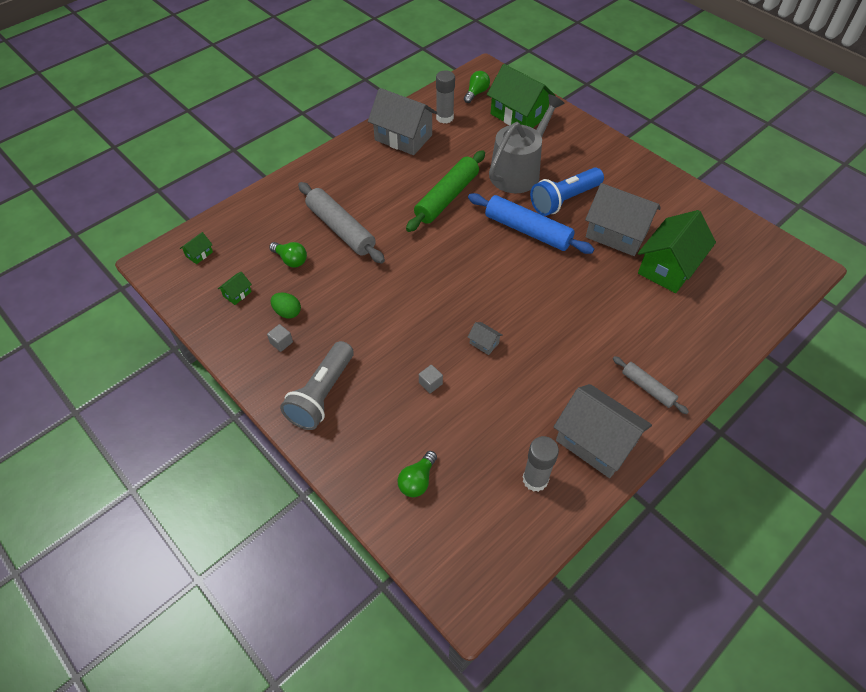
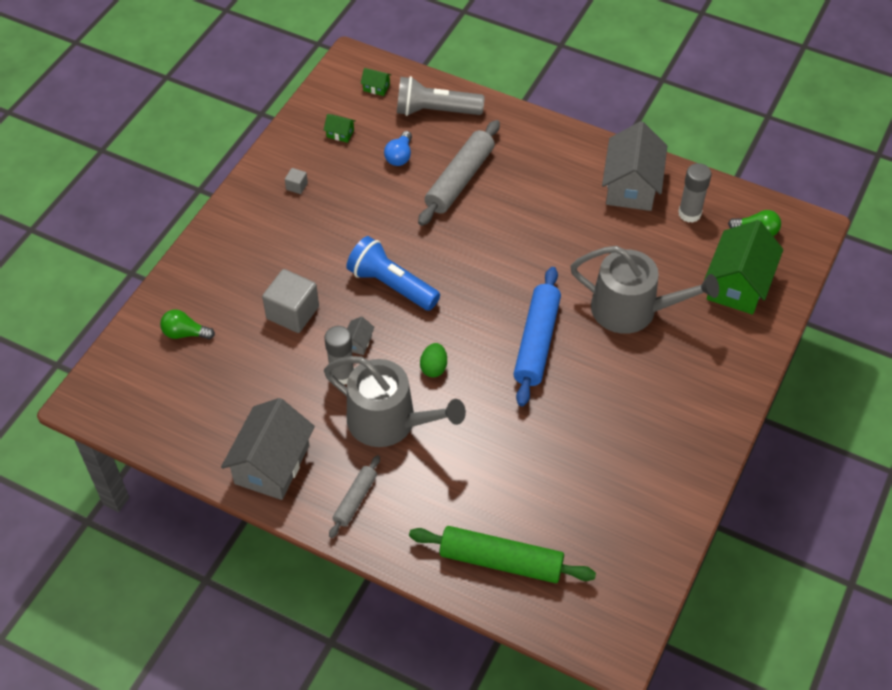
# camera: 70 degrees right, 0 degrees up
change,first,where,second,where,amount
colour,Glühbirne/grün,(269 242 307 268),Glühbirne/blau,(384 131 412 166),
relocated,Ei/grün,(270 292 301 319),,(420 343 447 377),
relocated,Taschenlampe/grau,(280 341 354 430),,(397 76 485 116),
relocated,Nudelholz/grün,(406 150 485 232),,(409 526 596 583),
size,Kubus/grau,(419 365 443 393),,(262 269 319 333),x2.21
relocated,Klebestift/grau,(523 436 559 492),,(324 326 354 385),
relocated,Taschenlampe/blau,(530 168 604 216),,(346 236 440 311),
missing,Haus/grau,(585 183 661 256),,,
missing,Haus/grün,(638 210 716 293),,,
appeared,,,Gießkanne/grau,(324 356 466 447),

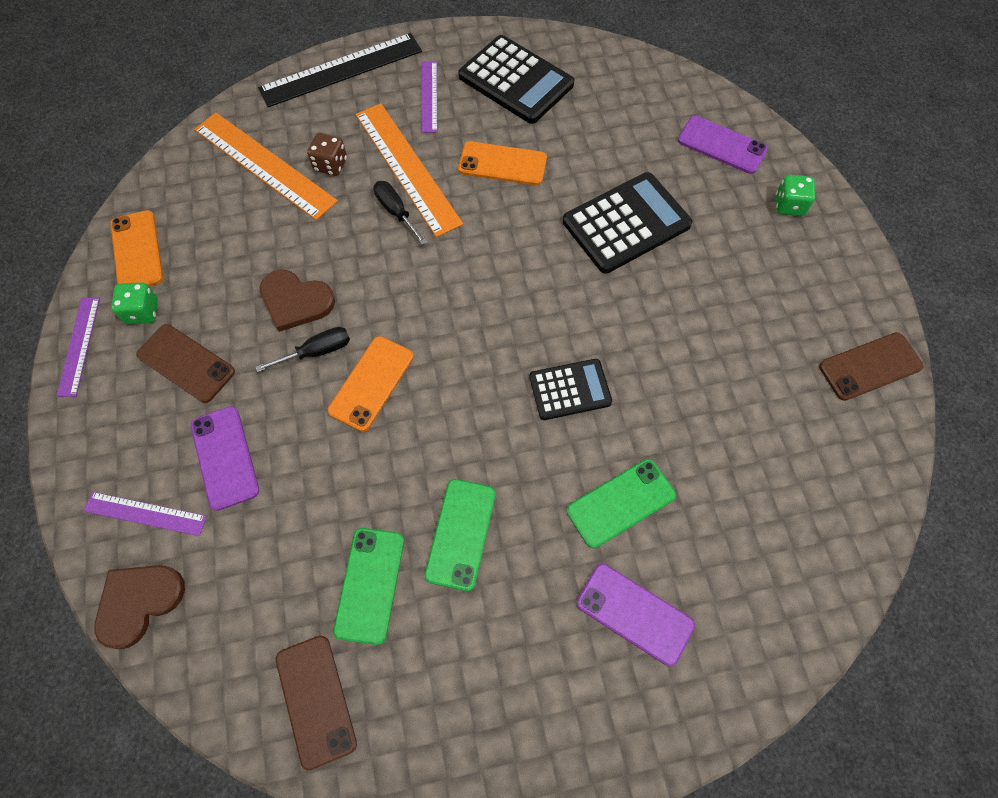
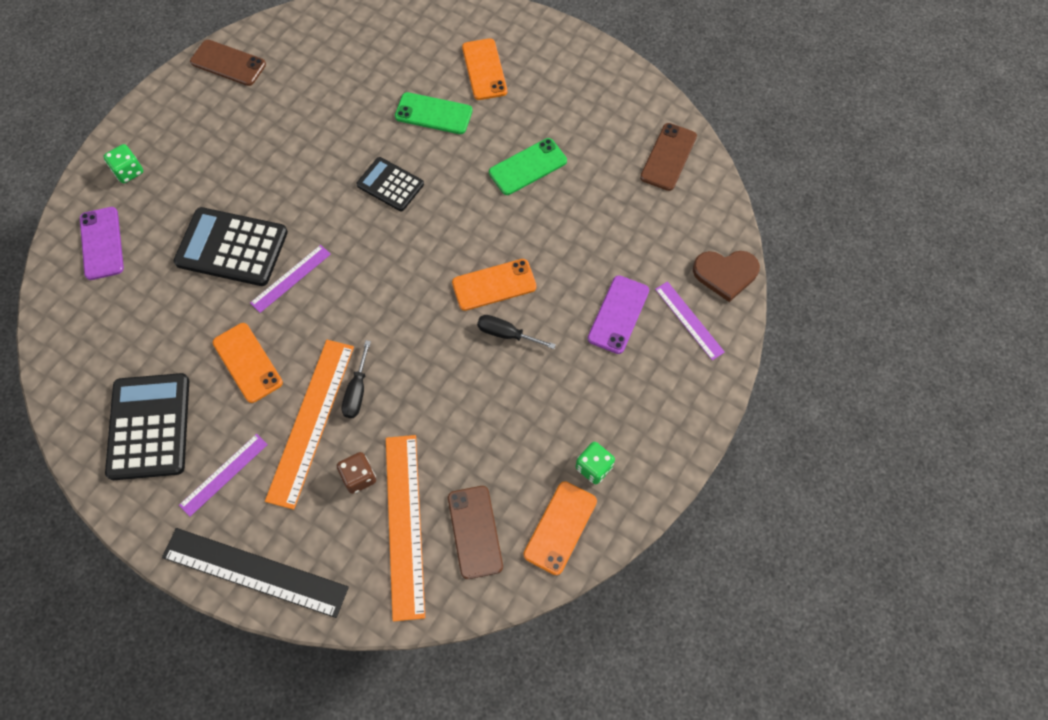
# camera: 135 degrees left, 0 degrees up
change,first,where,second,where,amount
relocated,Lineal/lila,(57 298 100 397),,(250 245 331 313),
relocated,Handy/braun,(136 324 235 403),,(448 486 503 579),
missing,Herz/braun,(259 269 335 332),,,
missing,Handy/grün,(333 528 404 645),,,
colour,Handy/lila,(577 564 695 666),Handy/orange,(462 38 507 100),

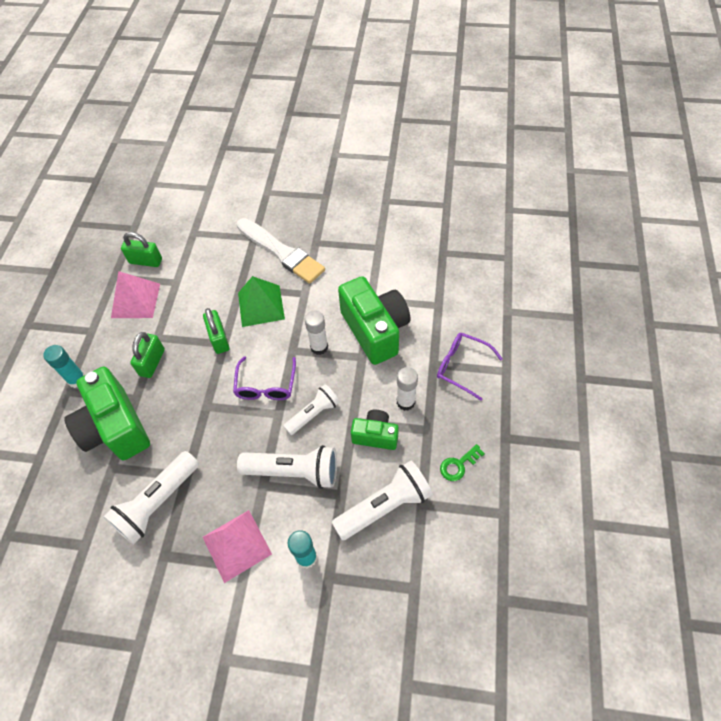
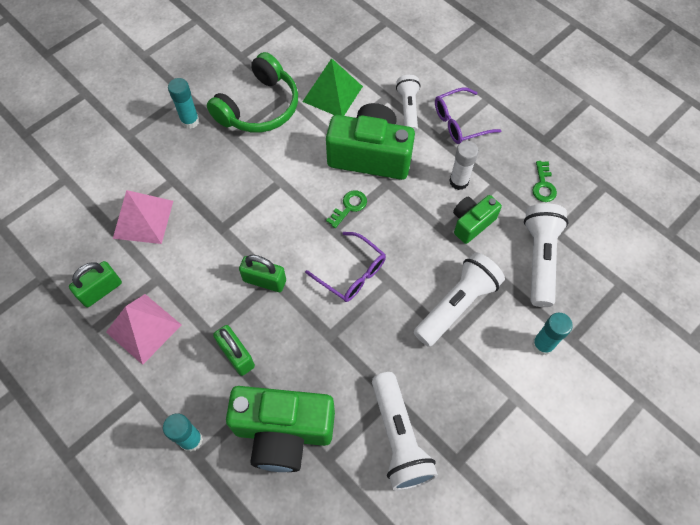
# camera: 55 degrees left, 5 degrees up
change,first,where,second,where,amount
relocated,Pyramide/rosa,(203 510 272 583),,(113 190 173 244),
missing,Pinsel/weiß,(237 218 325 284),,,
relocated,Pyramide/grün,(238 276 285 327),,(302 58 363 116),
relocated,Taschenlampe/weiß,(284 384 340 435),,(396 75 421 132),
exchanged,Klebestift/weiß,(305 311 328 355),Schlüssel/grün,(326 190 367 228),
appeared,,,Klebestift/türkis,(168 78 200 129),
appeared,,,Kopfhörer/grün,(207 52 298 133),

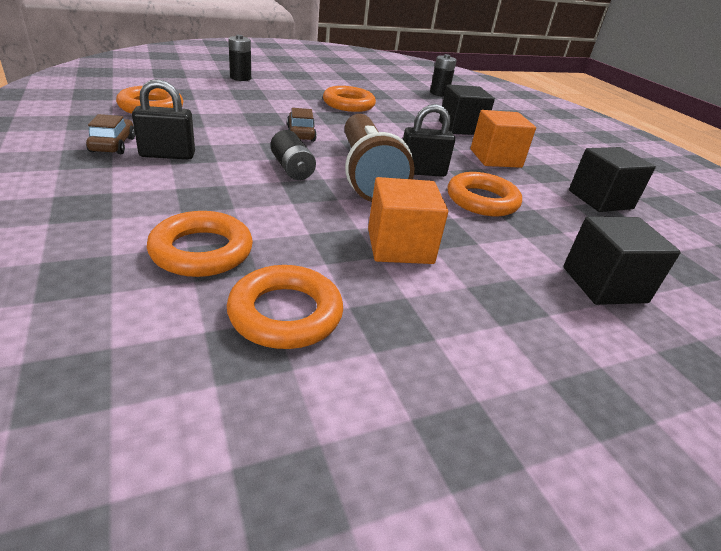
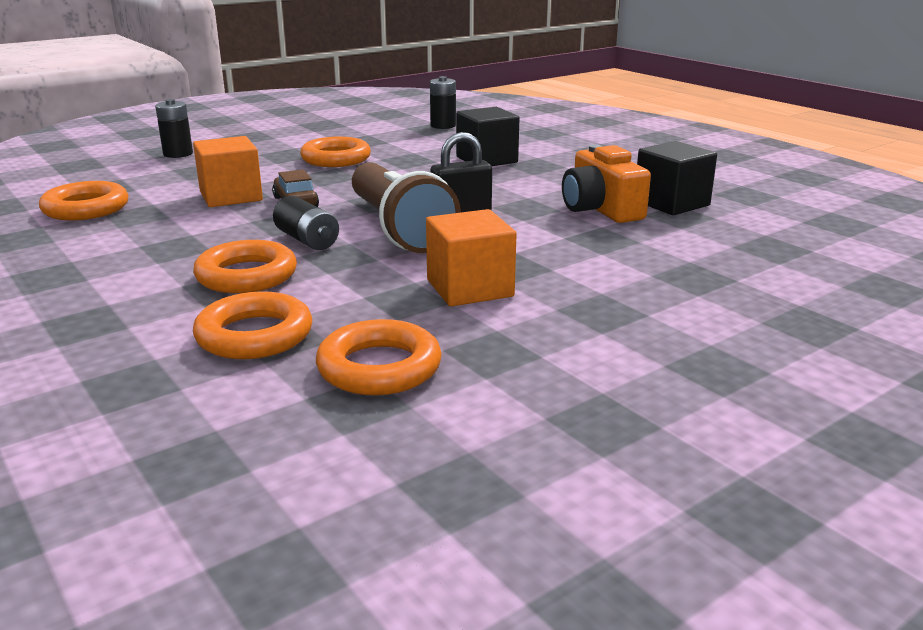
# camera: 10 degrees left, 10 degrees down
change,first,where,second,where,amount
missing,Auto/braun,(86 114 135 154),,,
missing,Vorhängeschloss/schwarz,(132 79 195 159),,,
relocated,Ring/orange,(448 172 522 216),,(193 240 297 293),
relocated,Kubus/orange,(471 110 536 168),,(193 136 263 207),
missing,Kubus/schwarz,(563 216 681 305),,,
appeared,,,Kamera/orange,(562 144 651 223),

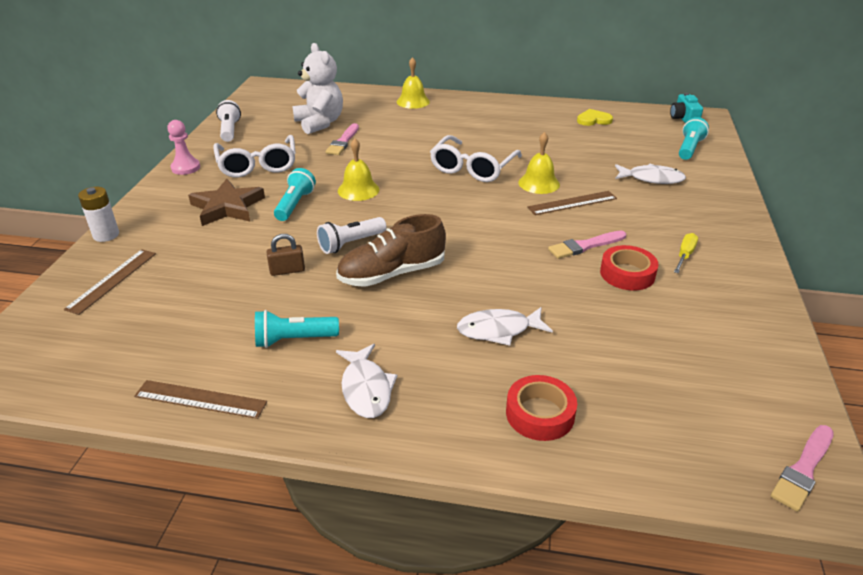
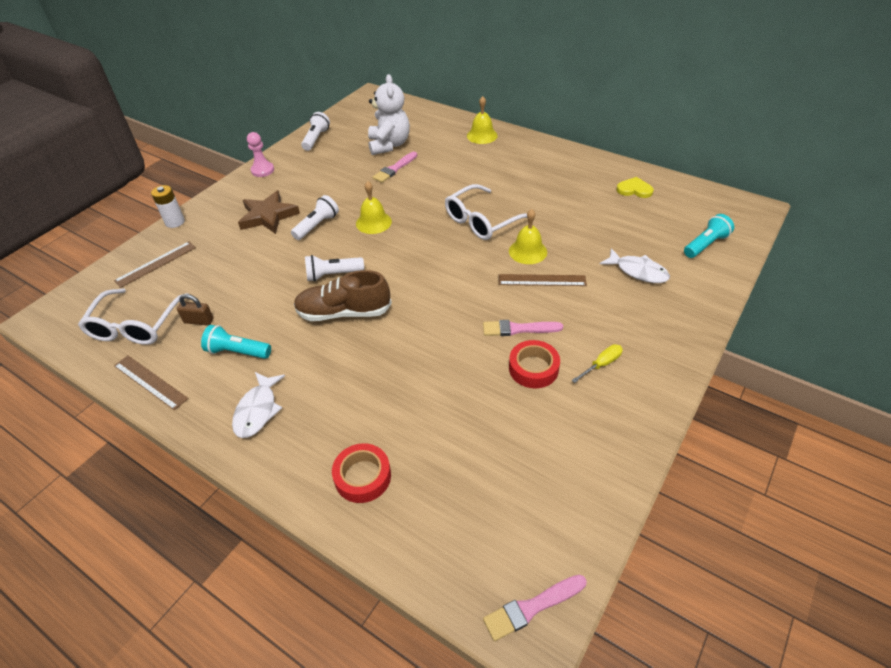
# camera: 25 degrees right, 10 degrees up
change,first,where,second,where,amount
relocated,Brille/weiß,(214 135 296 177),,(78 289 188 345),
relocated,Vorhängeschloss/braun,(266 234 305 276),,(177 294 213 325),
colour,Taschenlampe/türkis,(274 168 316 221),Taschenlampe/weiß,(291 195 339 240),
missing,Fisch/weiß,(457 307 553 346),,,
missing,Kamera/türkis,(670 93 703 123),,,

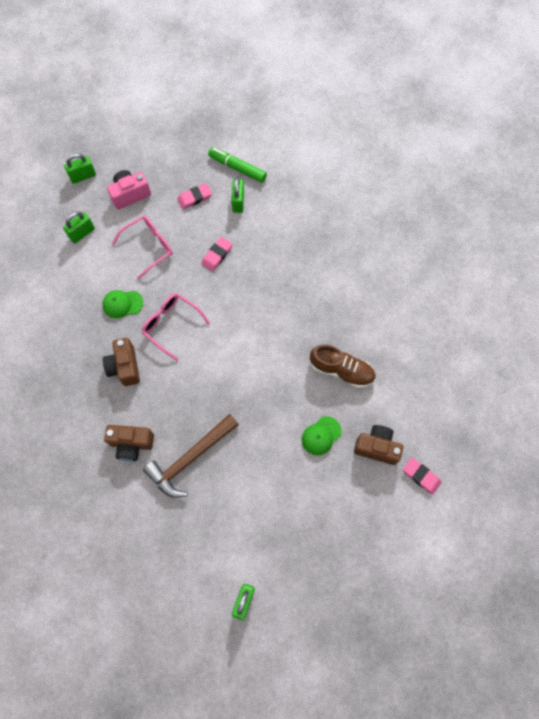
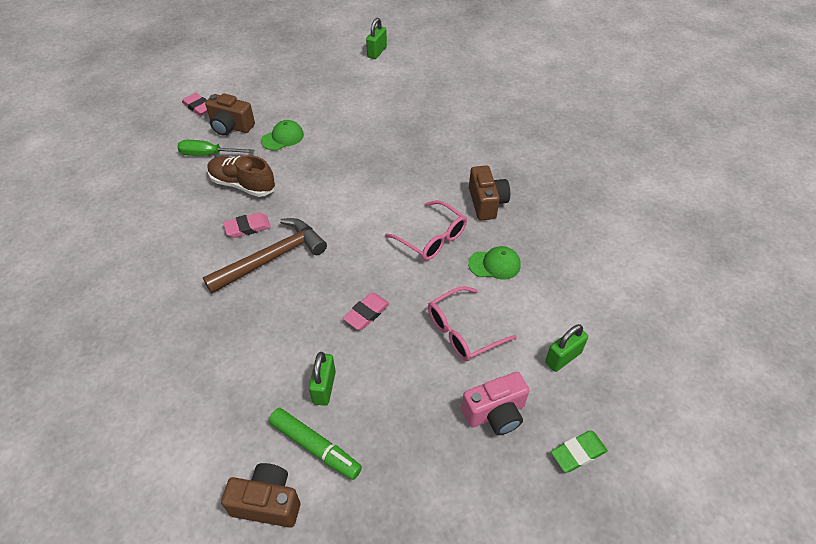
# camera: 175 degrees left, 20 degrees down
change,first,where,second,where,amount
exchanged,Vorhängeschloss/grün,(64 153 96 184),Radiergummi/grün,(551 431 608 472),
relocated,Kamera/braun,(104 425 154 461),,(221 463 300 528),
relocated,Hammer/braun,(143 414 239 498),,(203 218 327 294),
relocated,Radiergummi/rosa,(177 183 212 209),,(223 212 271 238),
appeared,,,Schraubenzieher/grün,(177 140 255 156),

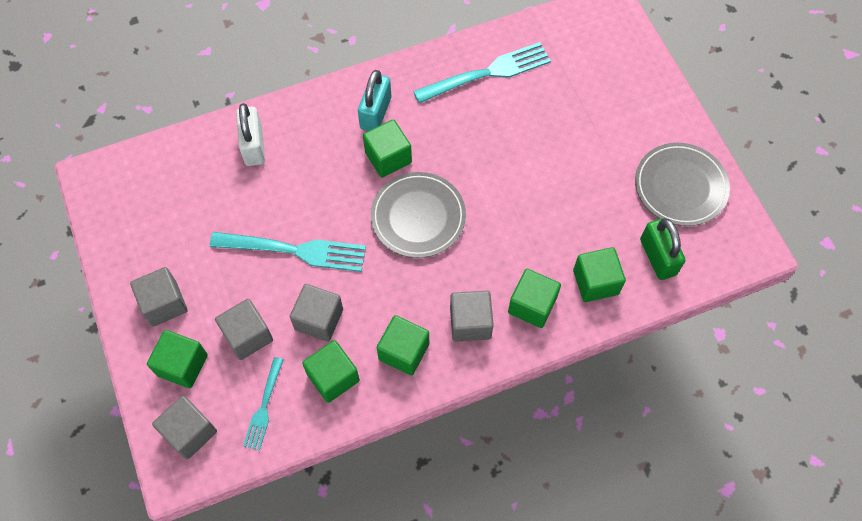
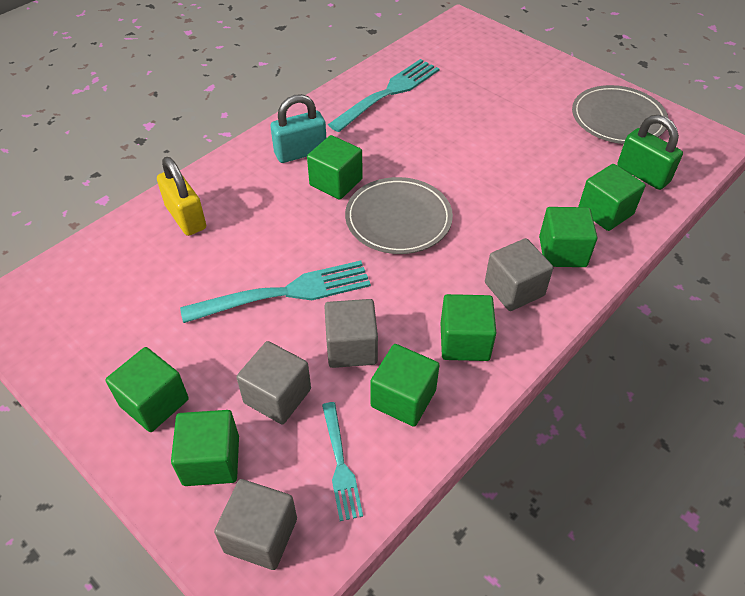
# camera: 25 degrees left, 15 degrees down
change,first,where,second,where,amount
colour,Kubus/grau,(130 267 188 327),Kubus/grün,(105 347 189 432),
colour,Vorhängeschloss/weiß,(236 103 265 166),Vorhängeschloss/gelb,(157 157 206 236),
spun,Vorhängeschloss/türkis,(358 70 391 131),,(270 94 326 163),75 degrees clockwise

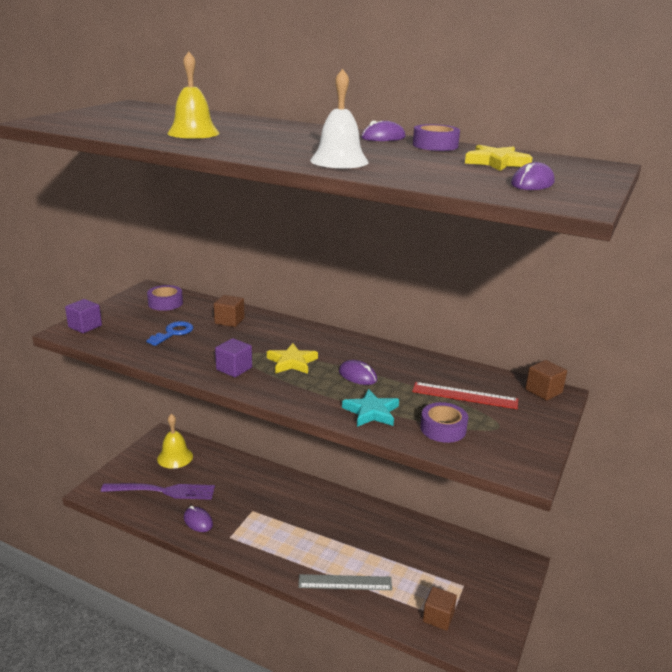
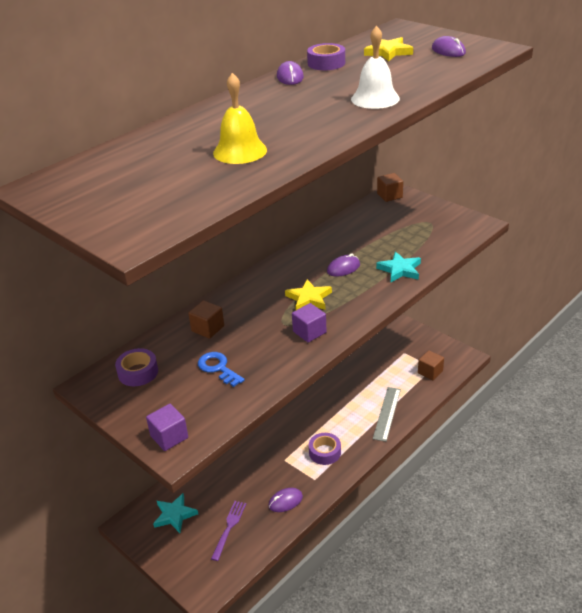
# camera: 70 degrees left, 10 degrees up
change,first,where,second,where,amount
size,Gabel/lila,(101 483 215 500),,(211 501 246 561),x0.60
exchanged,Glocke/gelb,(157 414 193 469),Stern/türkis,(153 493 198 533),
missing,Lineal/rot,(412 382 518 409),,,
relocated,Klebeband/lila,(420 402 468 443),,(309 433 341 465),

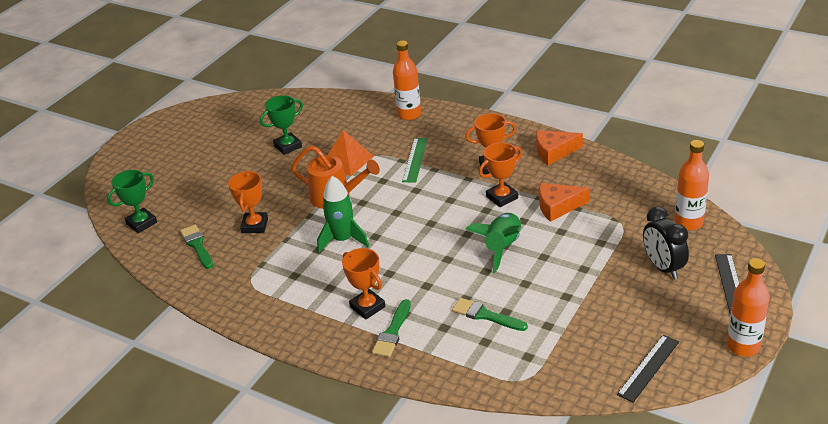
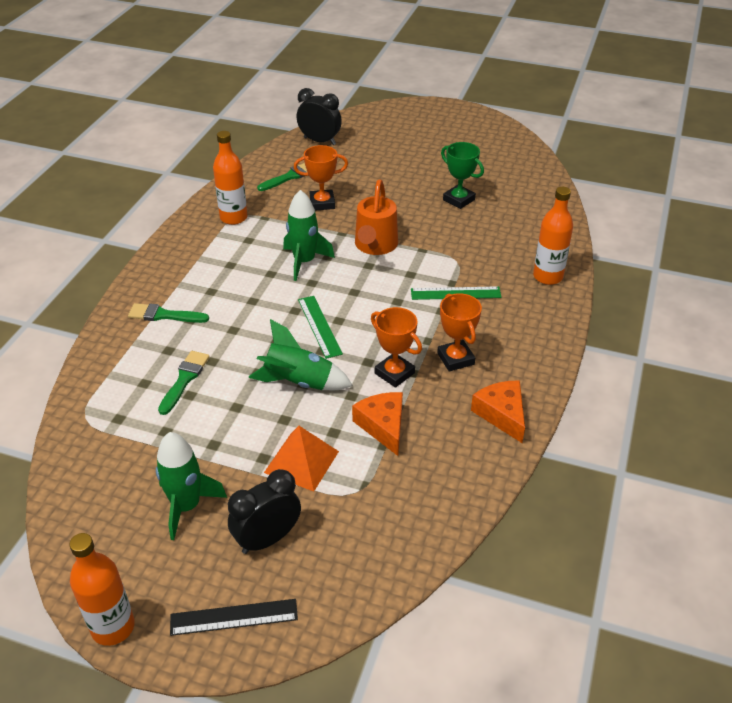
# camera: 75 degrees right, 5 degrees up
change,first,where,second,where,amount
exchanged,Pokal/grün,(107 170 157 233),Wecker/schwarz,(297 88 342 145),
relocated,Pyramide/orange,(328 130 374 176),,(264 426 339 492),
missing,Pokal/orange,(342 248 386 320),,,
missing,Lineal/schwarz,(617 335 679 403),,,
relocated,Flasche/orange,(674 140 709 231),,(213 131 247 225),
appeared,,,Rakete/grün,(156 432 227 540),
appeared,,,Lineal/grün,(298 296 343 359),

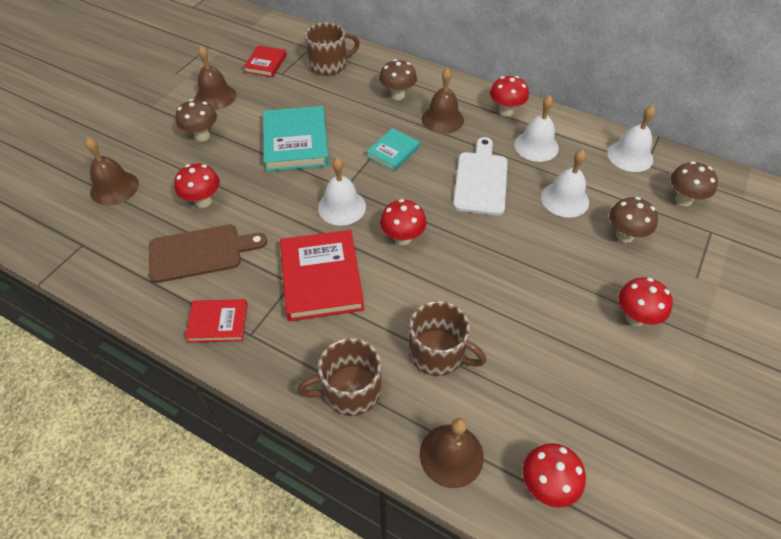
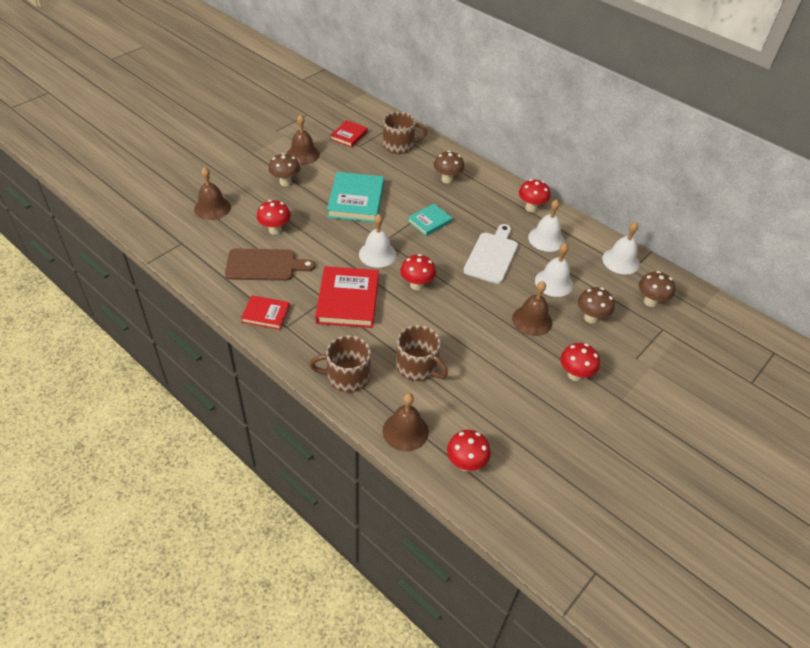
# camera: 10 degrees right, 5 degrees down
change,first,where,second,where,amount
relocated,Glocke/braun,(422 68 464 134),,(512 281 552 336),

